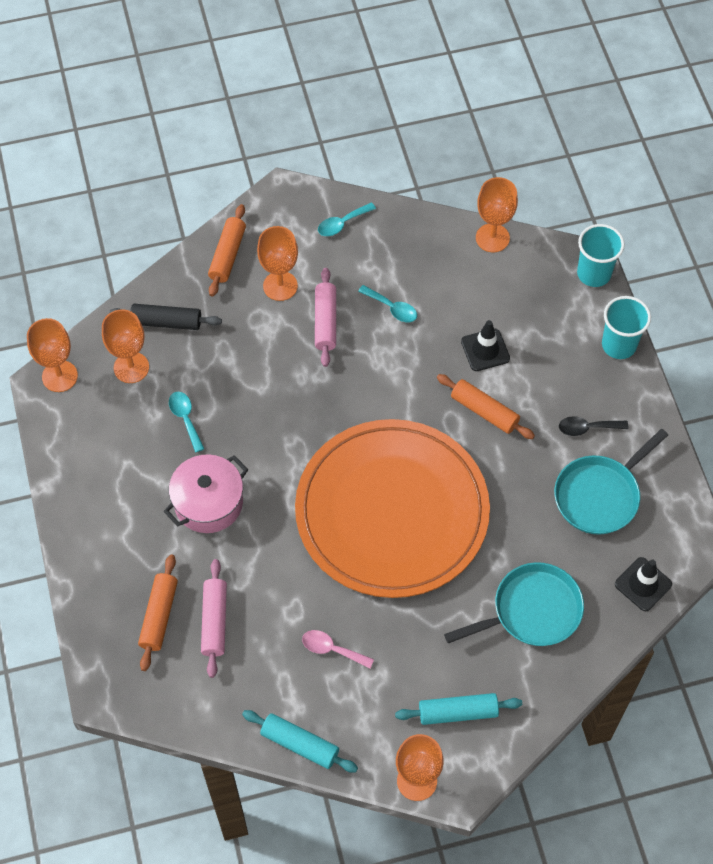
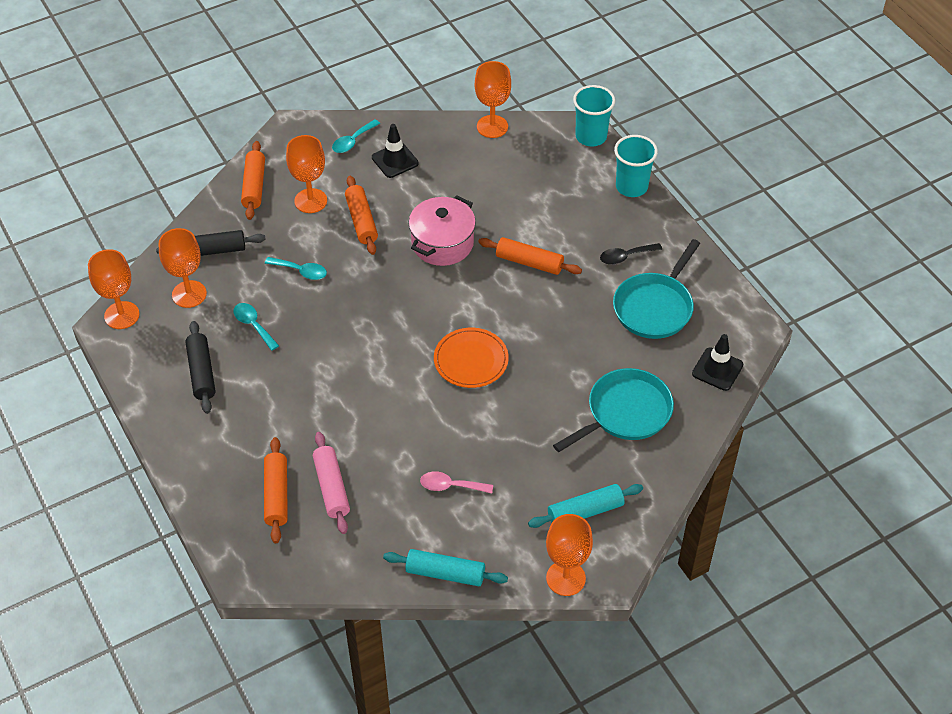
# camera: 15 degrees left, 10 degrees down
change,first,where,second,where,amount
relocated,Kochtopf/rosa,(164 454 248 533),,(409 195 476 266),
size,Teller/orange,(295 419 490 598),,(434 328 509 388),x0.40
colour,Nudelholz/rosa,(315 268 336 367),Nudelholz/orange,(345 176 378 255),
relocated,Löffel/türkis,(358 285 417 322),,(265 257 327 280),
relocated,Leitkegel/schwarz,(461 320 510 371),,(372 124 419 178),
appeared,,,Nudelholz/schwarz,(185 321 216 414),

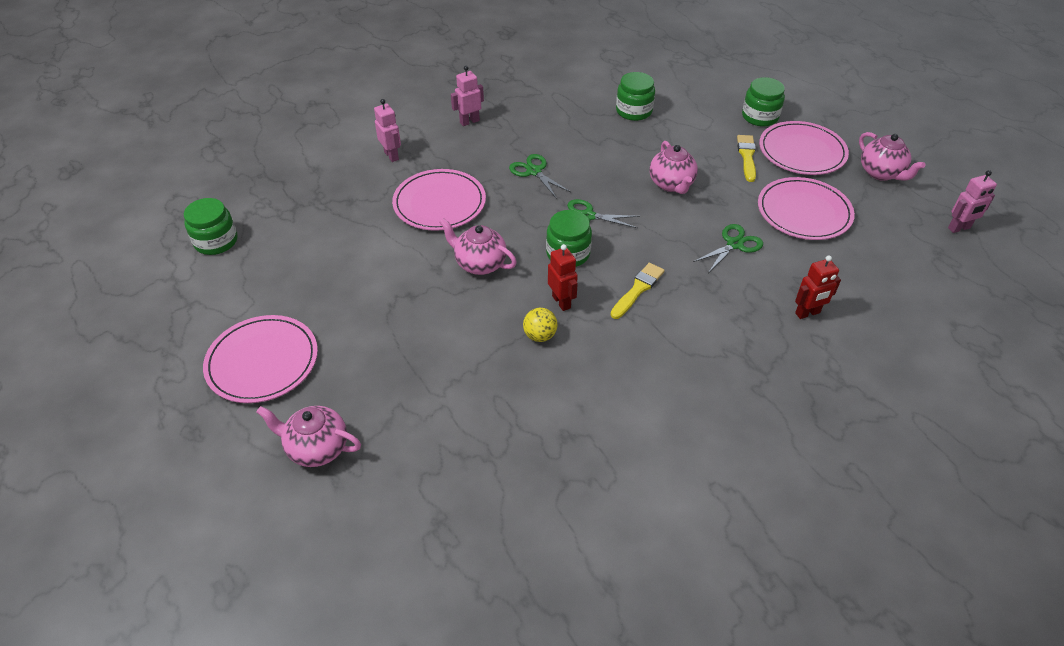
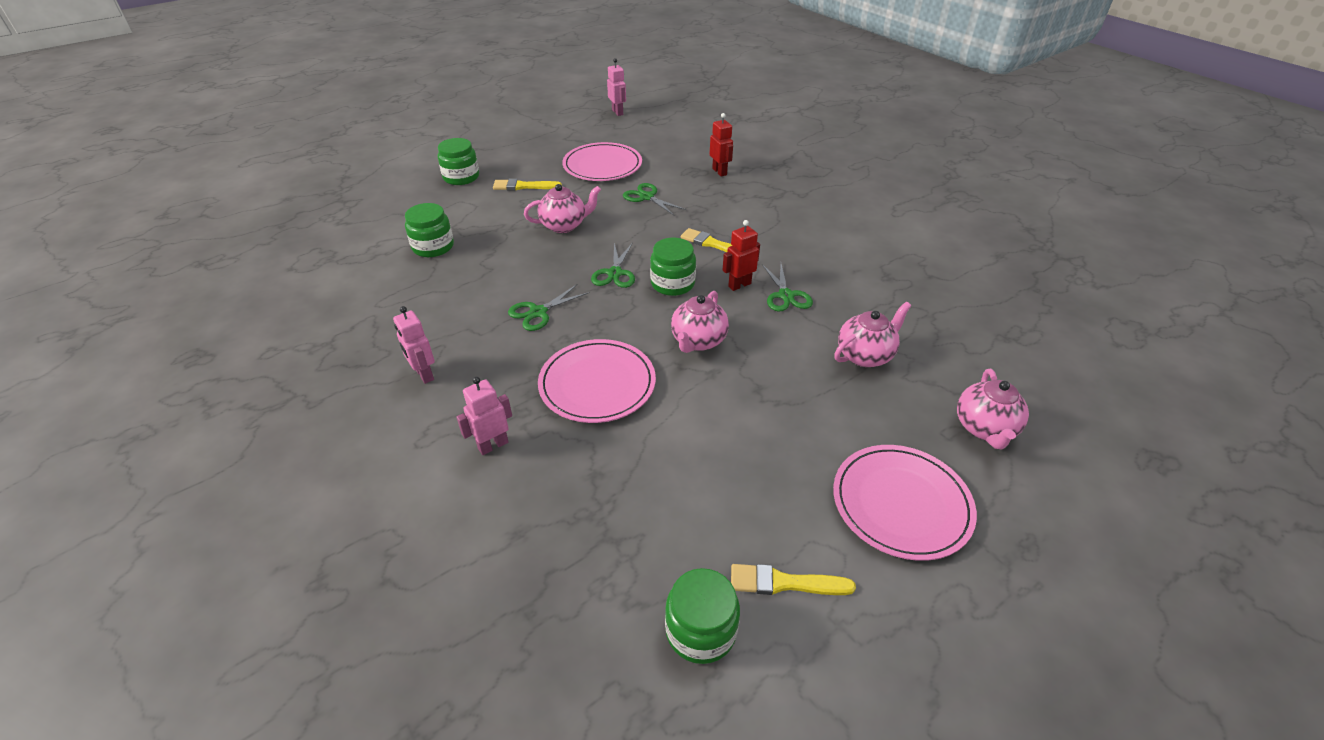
# camera: 95 degrees left, 5 degrees down
change,first,where,second,where,amount
exchanged,Ball/gelb,(523 308 558 342),Schere/grün,(762 264 813 312),
missing,Teller/rosa,(759 121 849 175),,,
relocated,Teekanne/rosa,(859 132 925 181),,(834 301 912 367),
appeared,,,Pinsel/gelb,(731 564 856 595),

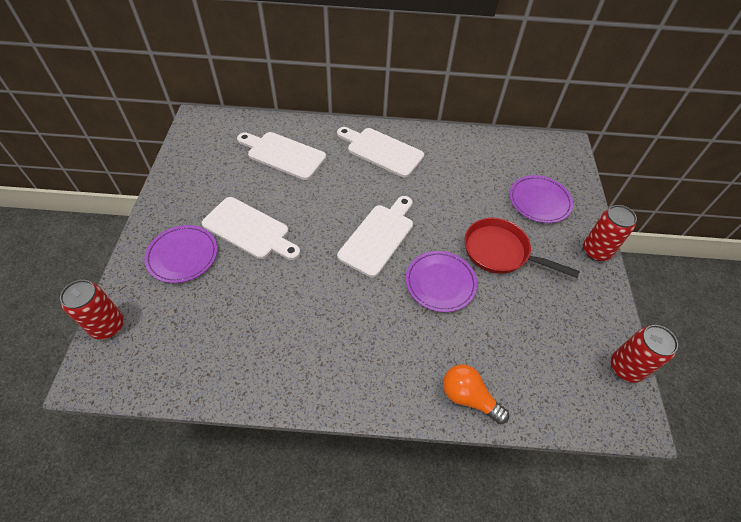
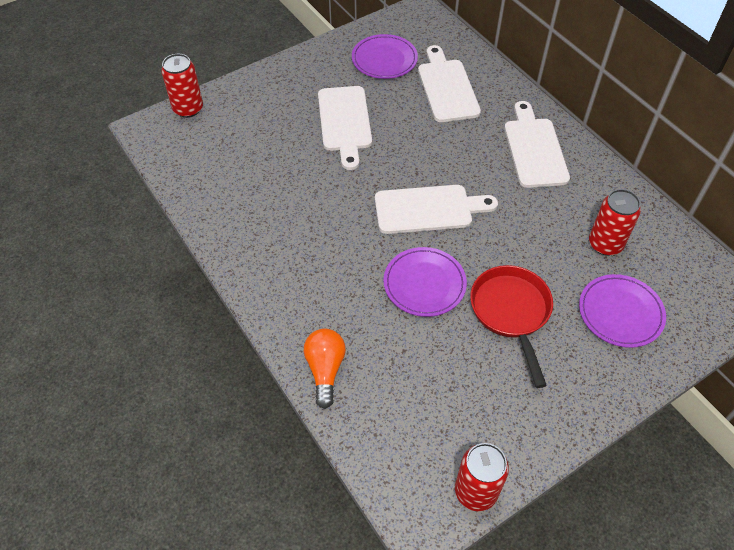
# camera: 55 degrees right, 0 degrees up
change,first,where,second,where,amount
relocated,Teller/lila,(144 225 217 283),,(352 34 418 79),
relocated,Dose/rot,(583 205 637 261),,(589 189 641 256),

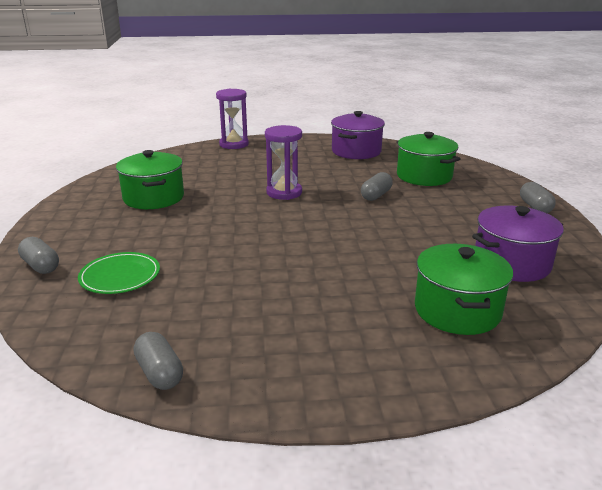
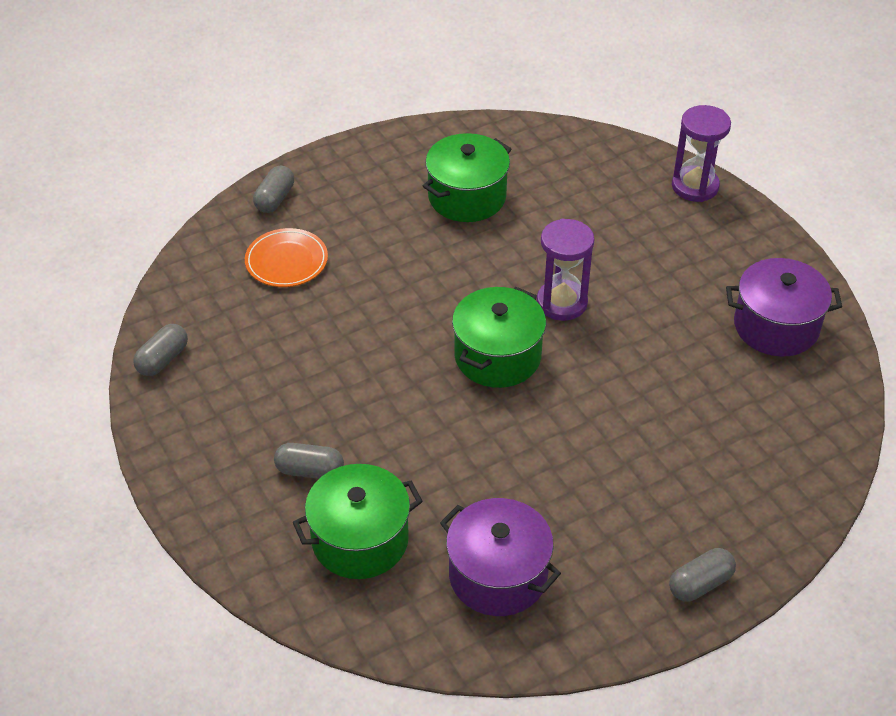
# camera: 65 degrees right, 20 degrees up
change,first,where,second,where,amount
colour,Teller/grün,(78 252 160 294),Teller/orange,(245 228 328 287),
relocated,Kapsel/grau,(361 172 393 201),,(274 443 344 479),
relocated,Kochtopf/grün,(396 132 460 186),,(452 287 546 388),

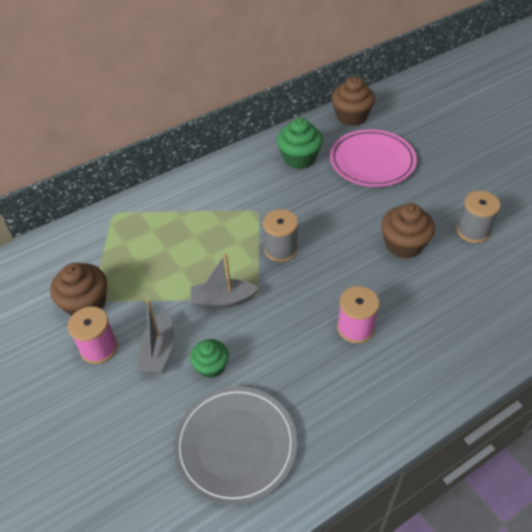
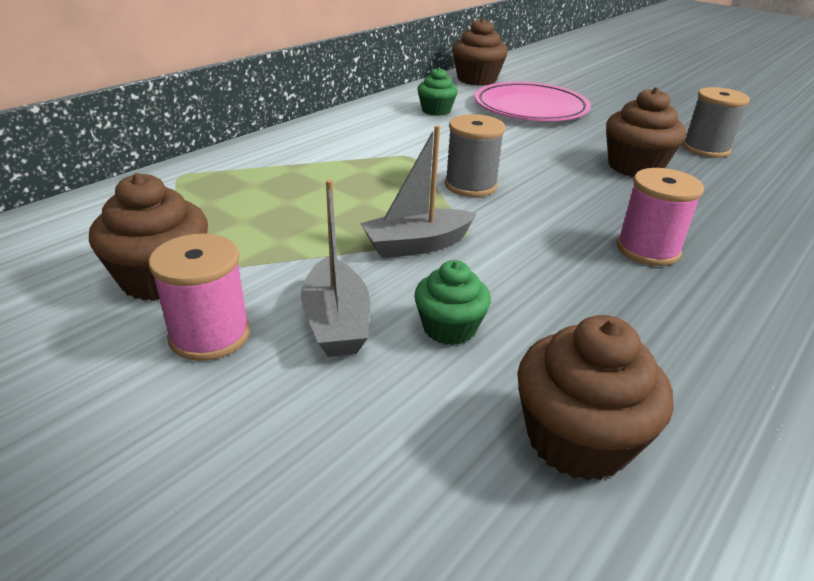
# camera: 20 degrees left, 15 degrees down
change,first,where,second,where,amount
exchanged,Teller/grau,(174 386 297 505),Muffin/braun,(517 315 673 481),
size,Muffin/grün,(277 118 323 169),,(417 67 458 116),x0.64

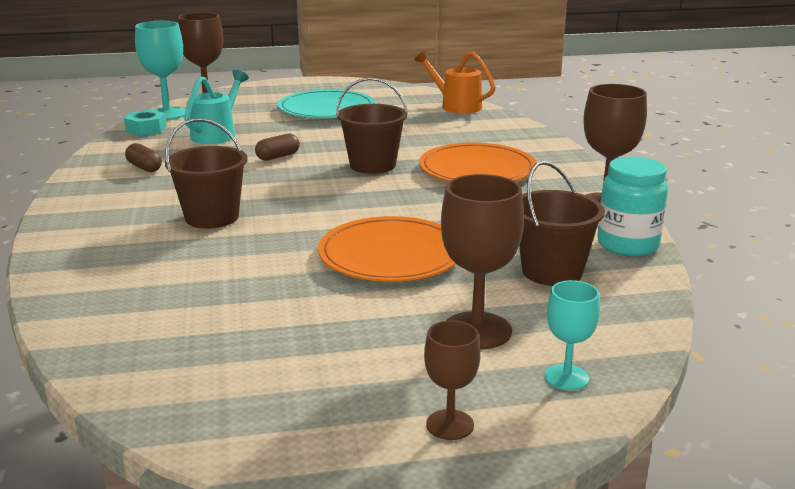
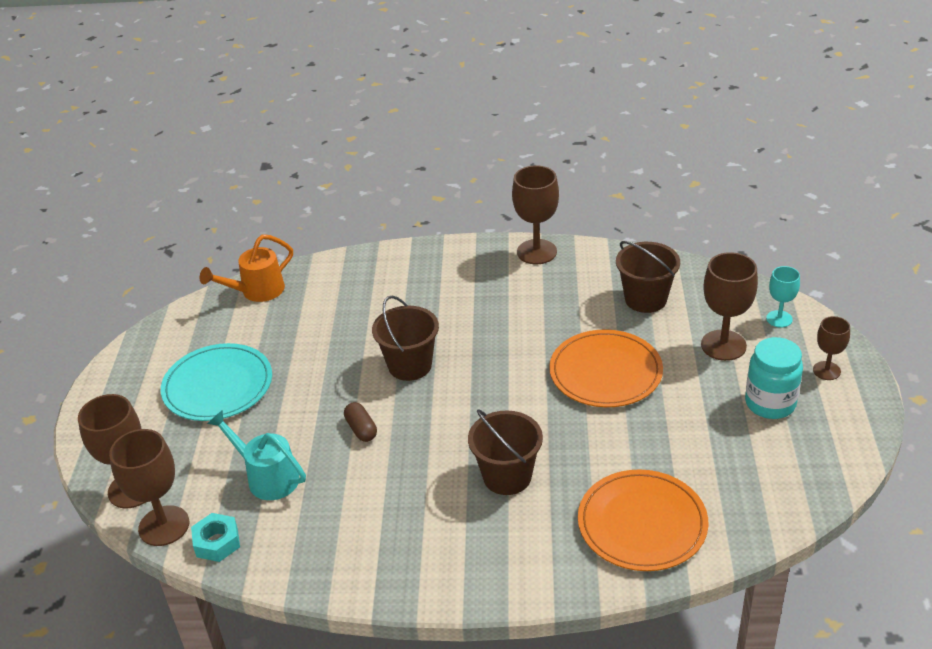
# camera: 75 degrees left, 15 degrees up
change,first,where,second,where,amount
missing,Kapsel/braun,(125 143 162 172),,,
colour,Kelch/türkis,(135 21 186 120),Kelch/braun,(109 429 189 546),
relocated,Teller/orange,(419 143 537 181),,(578 469 708 571),
relocated,Einmachglas/türkis,(597 157 668 256),,(745 337 803 419),

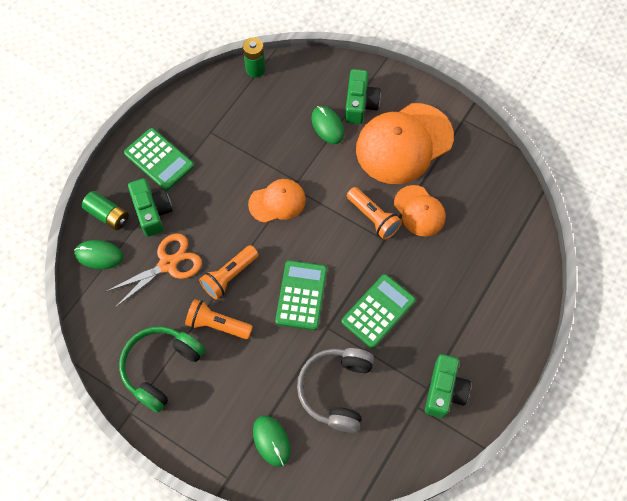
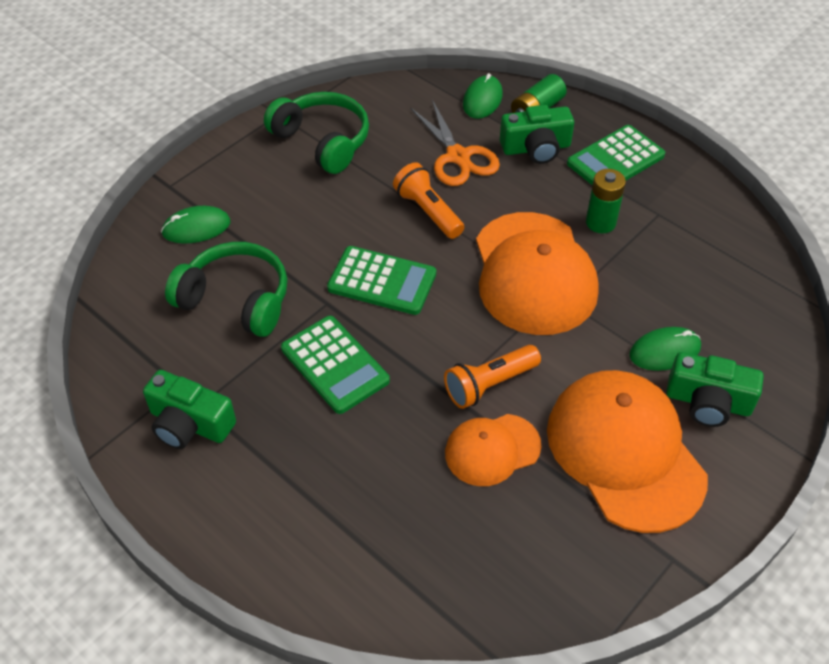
# camera: 100 degrees right, 15 degrees down
change,first,where,second,where,amount
missing,Taschenlampe/orange,(185 299 253 339),,,
relocated,Batterie/grün,(243 37 265 78),,(586 169 626 233),
size,Kappe/orange,(248 179 306 223),,(476 212 599 335),x1.83
colour,Kopfhörer/grau,(297 348 374 433),Kopfhörer/grün,(165 242 288 337),

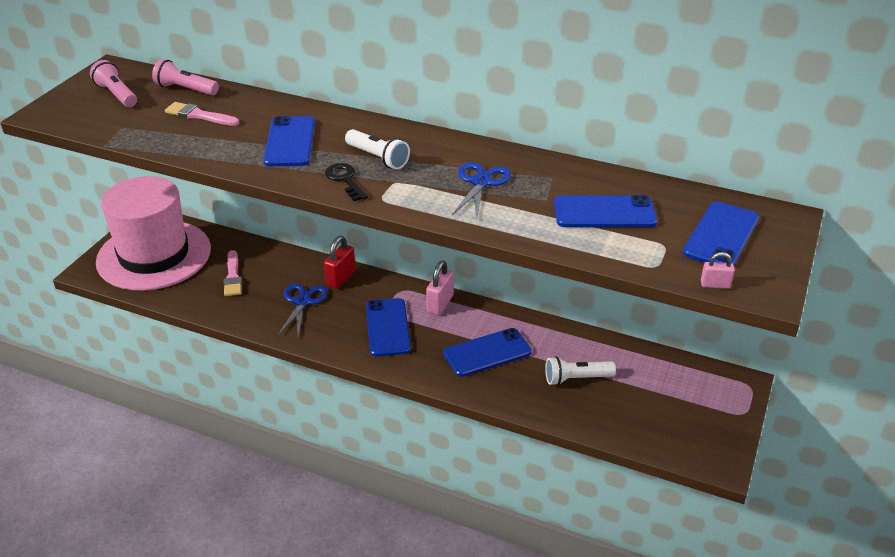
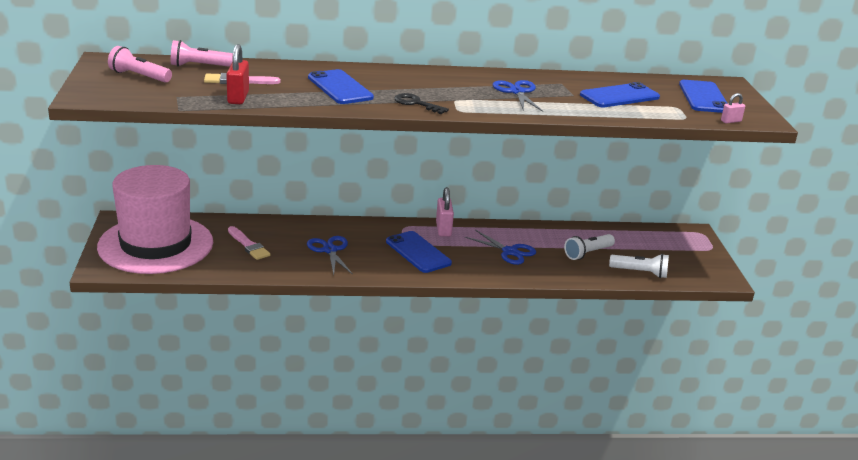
# camera: 30 degrees left, 10 degrees down
change,first,where,second,where,amount
relocated,Vorhängeschloss/rot,(324 236 356 289),,(226 44 249 104),
relocated,Taschenlampe/weiß,(345 129 410 170),,(609 254 669 278),
exchanged,Handy/blau,(443 328 532 377),Schere/blau,(465 230 536 265),

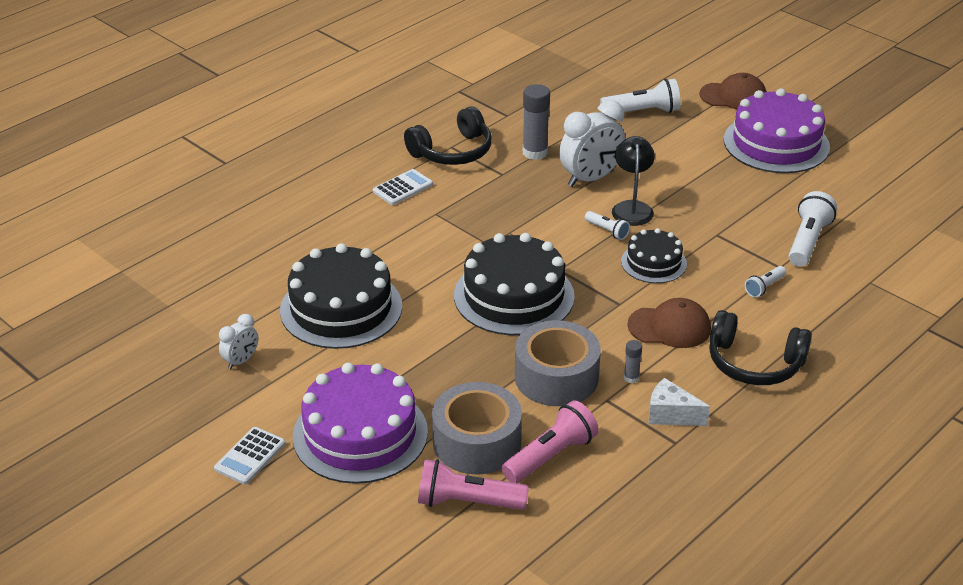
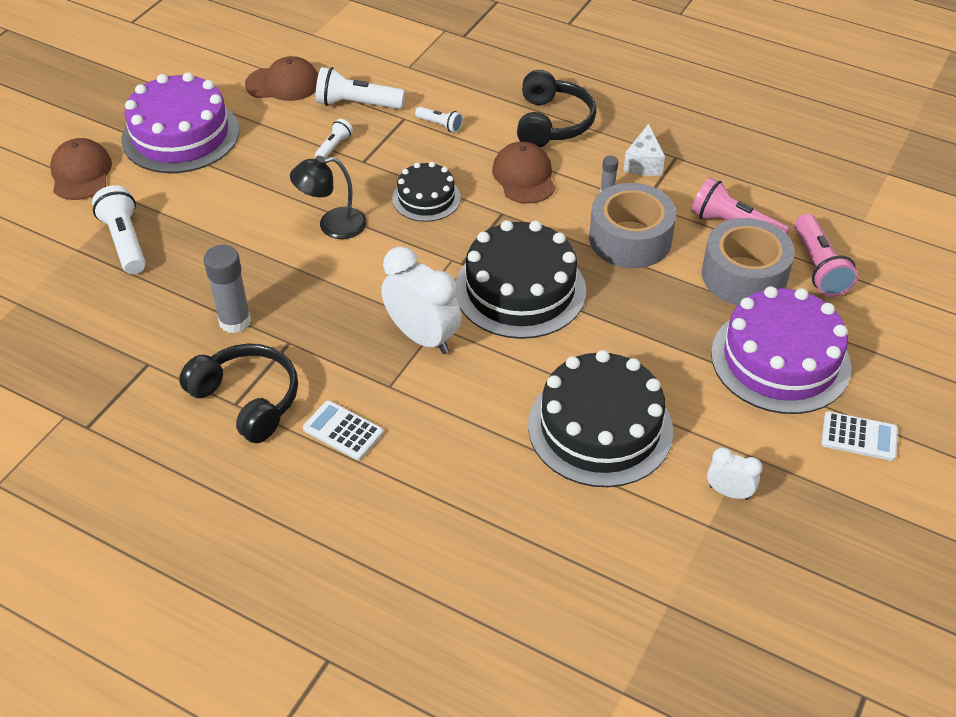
# camera: 105 degrees left, 10 degrees up
change,first,where,second,where,amount
relocated,Wecker/weiß,(559 100 626 187),,(381 247 462 354),
relocated,Taschenlampe/weiß,(585 211 630 240),,(315 119 353 158),
appeared,,,Kappe/braun,(245 56 318 101),

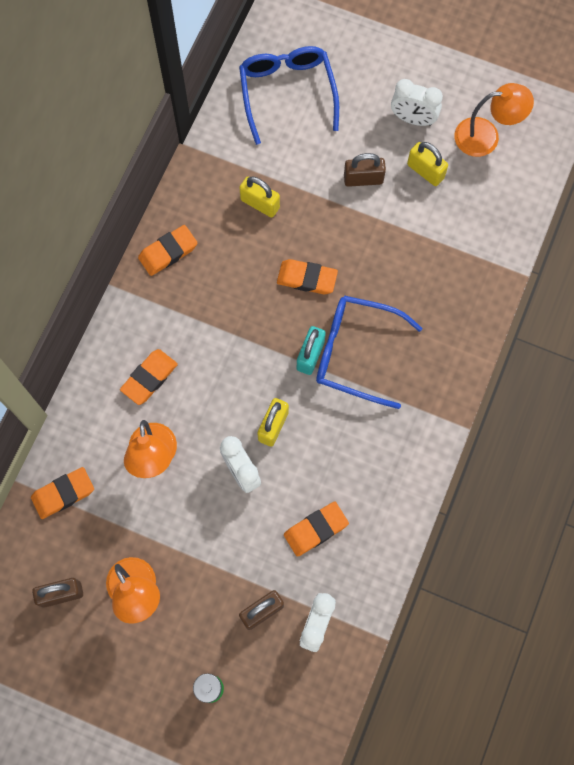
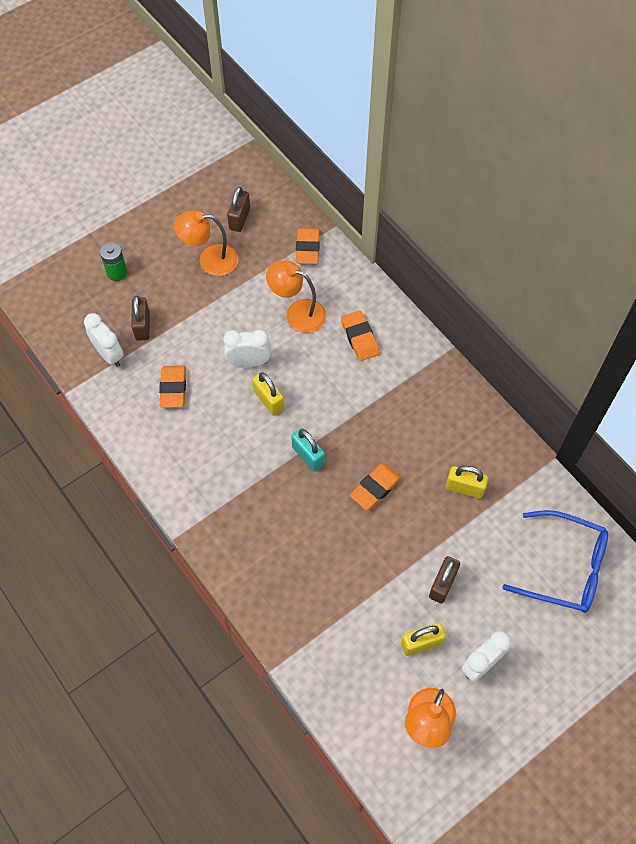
# camera: 120 degrees right, 10 degrees down
change,first,where,second,where,amount
missing,Radiergummi/orange,(138 225 198 276),,,
spun,Vorhängeschloss/gelb,(239 176 280 218),,(446 466 488 498),45 degrees clockwise
missing,Brille/blau,(316 295 422 409),,,

